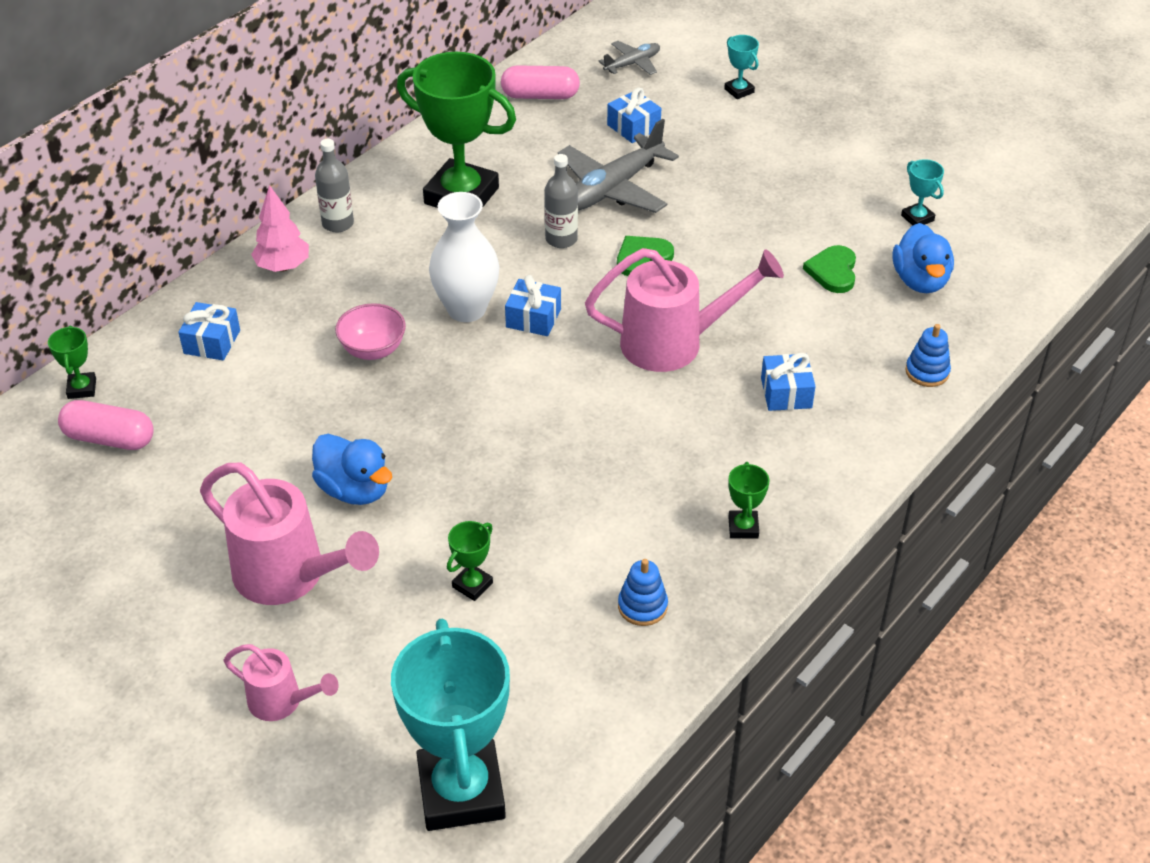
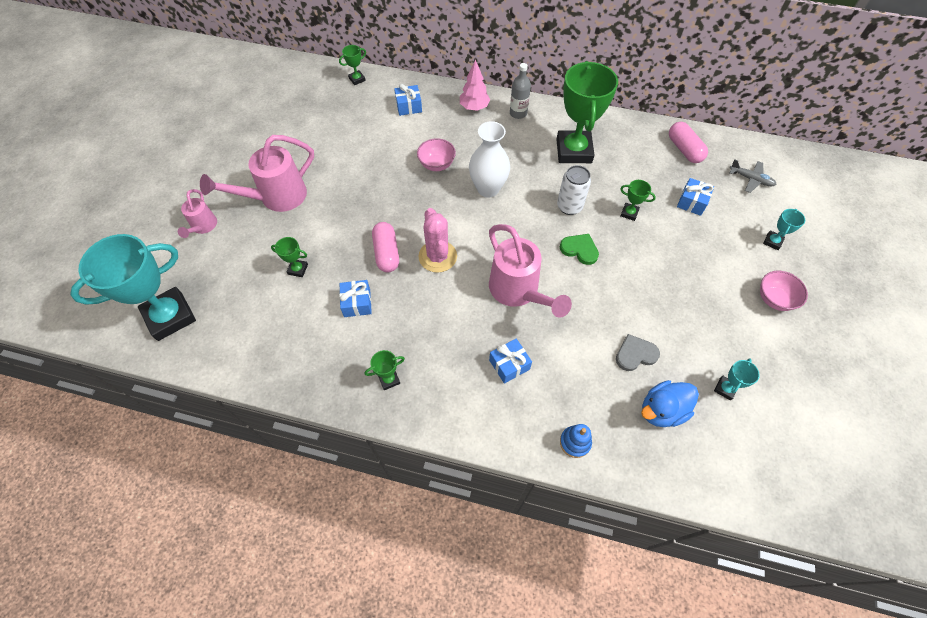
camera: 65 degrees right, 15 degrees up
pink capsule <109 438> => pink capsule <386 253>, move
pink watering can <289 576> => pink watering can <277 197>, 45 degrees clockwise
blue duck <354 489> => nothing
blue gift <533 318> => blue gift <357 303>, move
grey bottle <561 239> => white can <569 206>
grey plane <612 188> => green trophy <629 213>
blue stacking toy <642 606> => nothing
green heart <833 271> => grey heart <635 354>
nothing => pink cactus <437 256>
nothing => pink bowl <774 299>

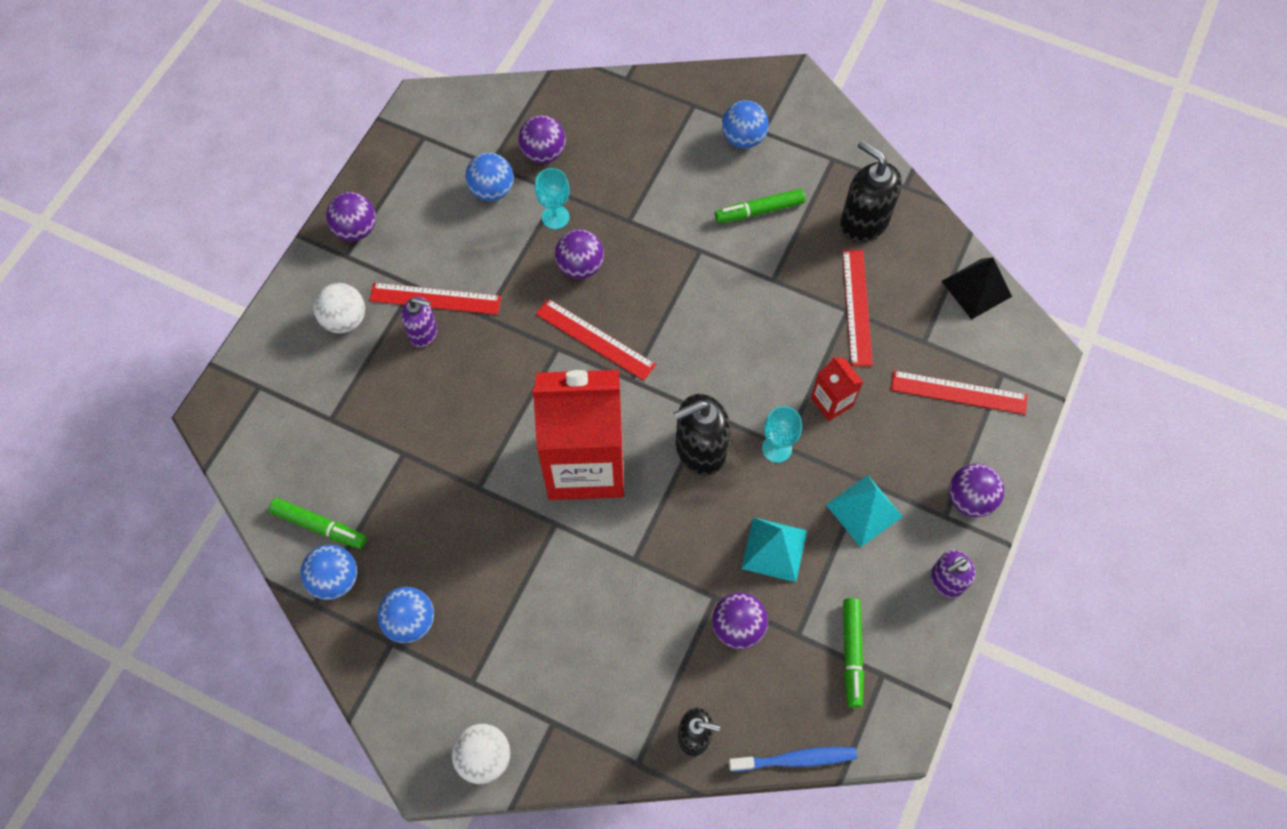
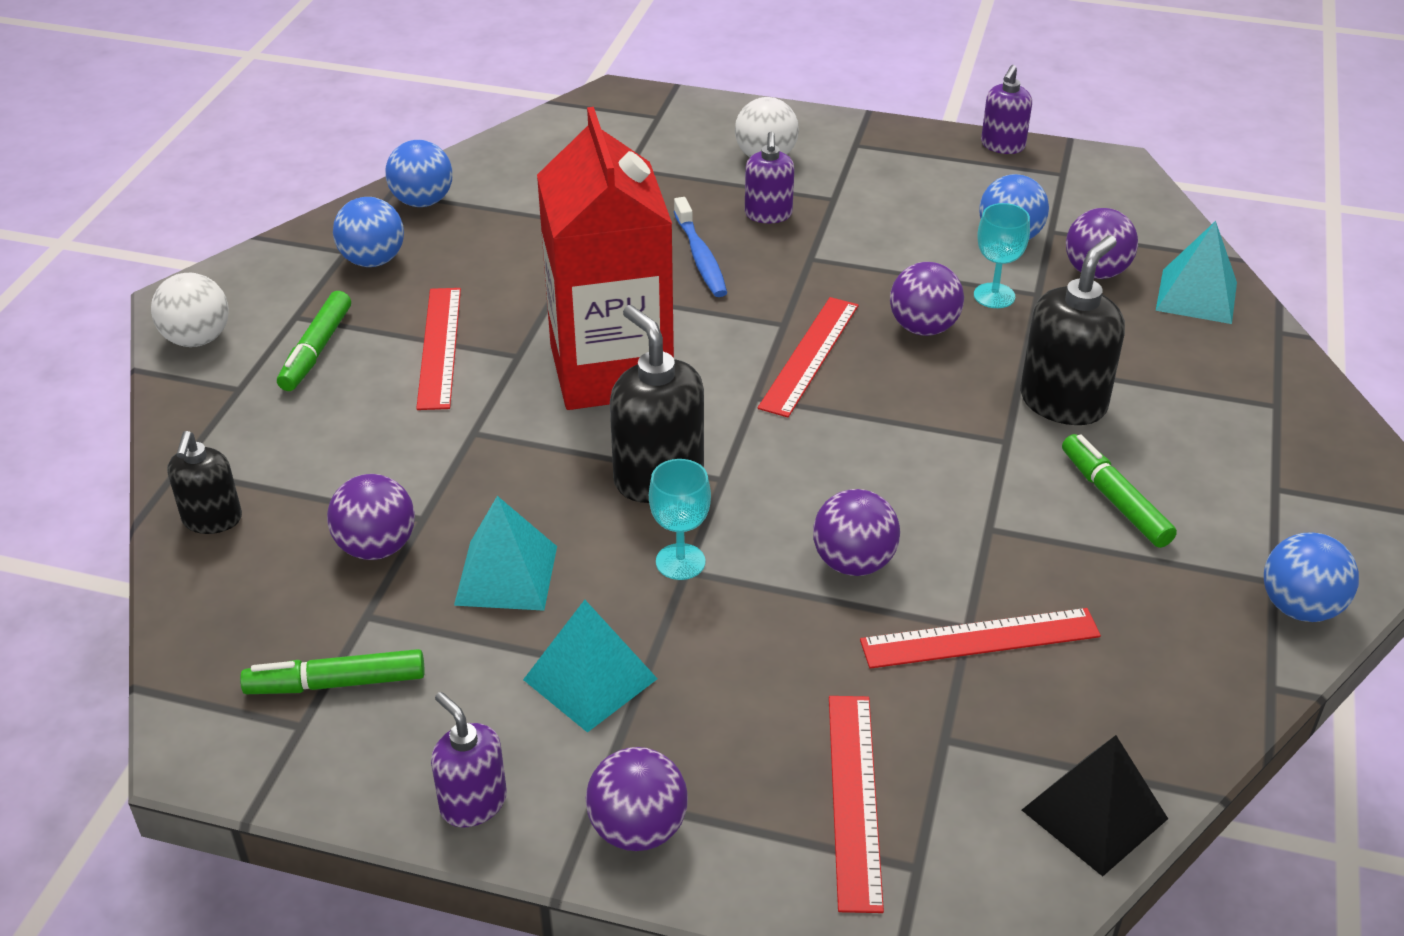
camera: 80 degrees right, 25 degrees down
green marker <320 526> => green marker <316 350>, move
purple ball <356 229> => purple ball <853 563>, move
red ruler <435 298> => red ruler <440 347>, move
blue ball <743 138> => blue ball <1299 607>, move
blue toothbrush <795 759> => blue toothbrush <700 257>, move
red carton <831 401> => nothing
black soap dispenser <863 222> => black soap dispenser <1063 402>, move
nothing => purple soap dispenser <1002 146>
nothing => turquoise pyramid <1196 296>

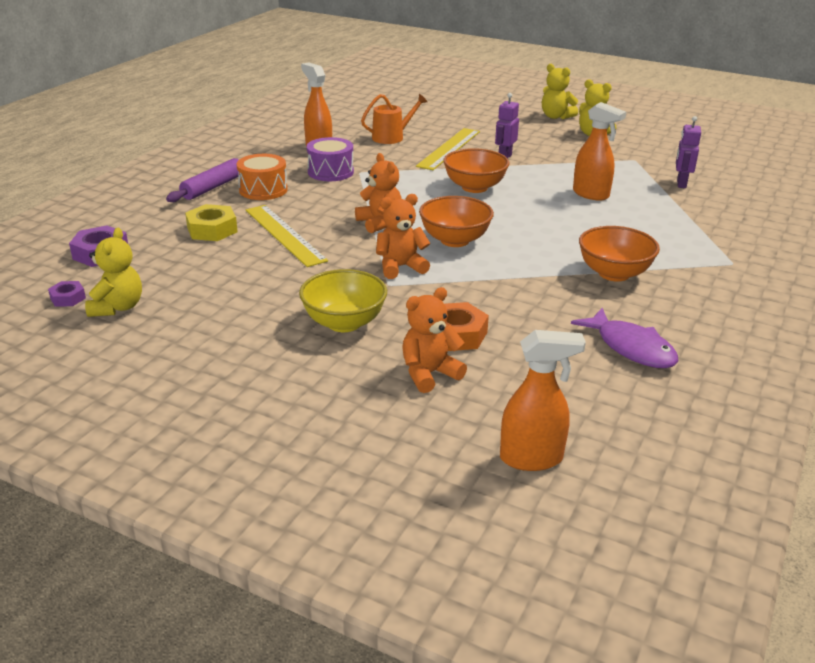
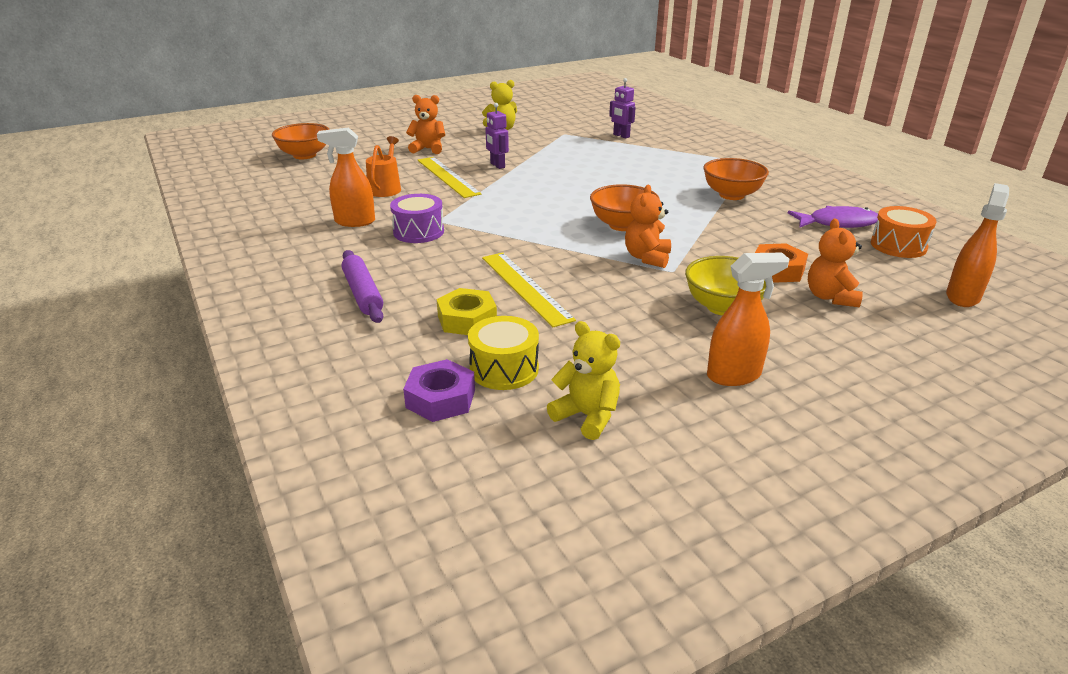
camera: 55 degrees left, 0 degrees up
purple nut <68 298> => nothing
orange drum <263 190> => orange drum <898 246>, move
yellow ruler <284 234> => yellow ruler <525 287>, 60 degrees clockwise
orange teddy bear <379 223> => orange teddy bear <428 149>, move
orange bowl <474 187> => orange bowl <304 155>, move
yellow teddy bear <556 117> => nothing
orange spray bottle <591 194> => orange spray bottle <734 375>, move
nothing => yellow drum <504 369>

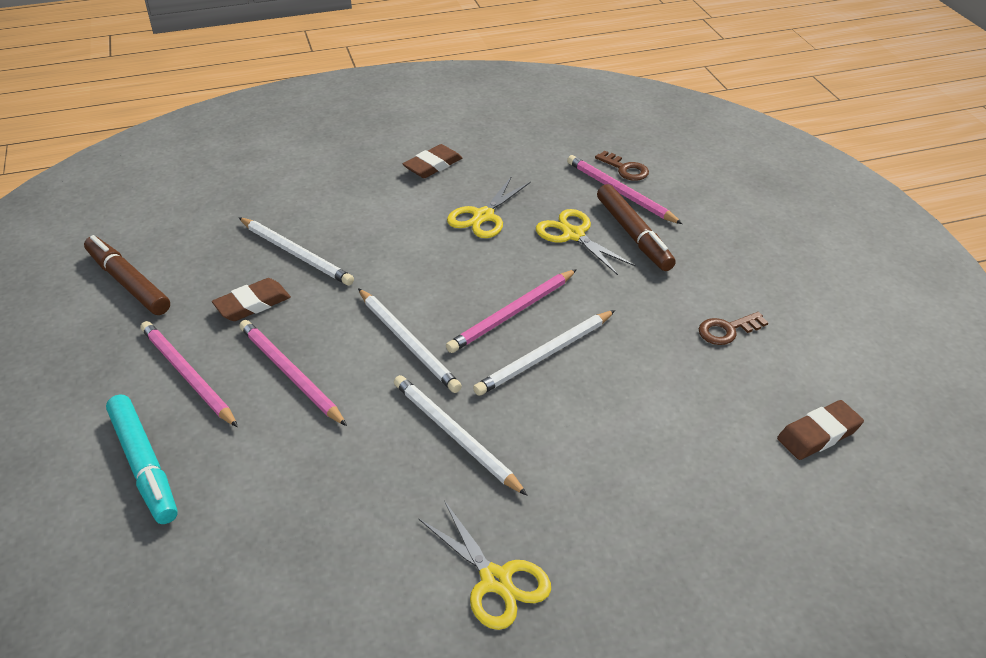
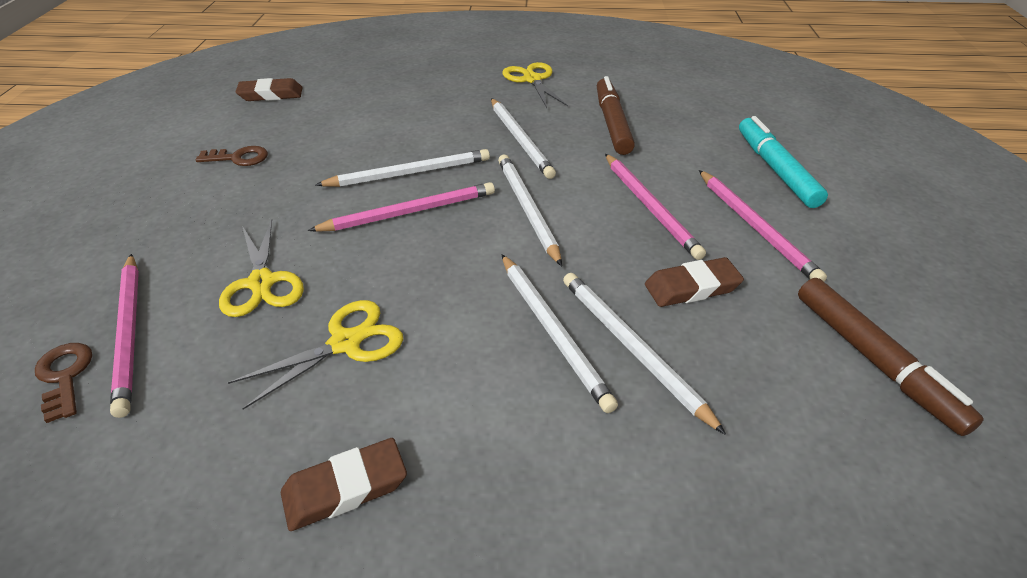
camera: 160 degrees left, 0 degrees up
brown marker <633 235> => brown marker <612 123>, move
nothing => white pencil <553 331>

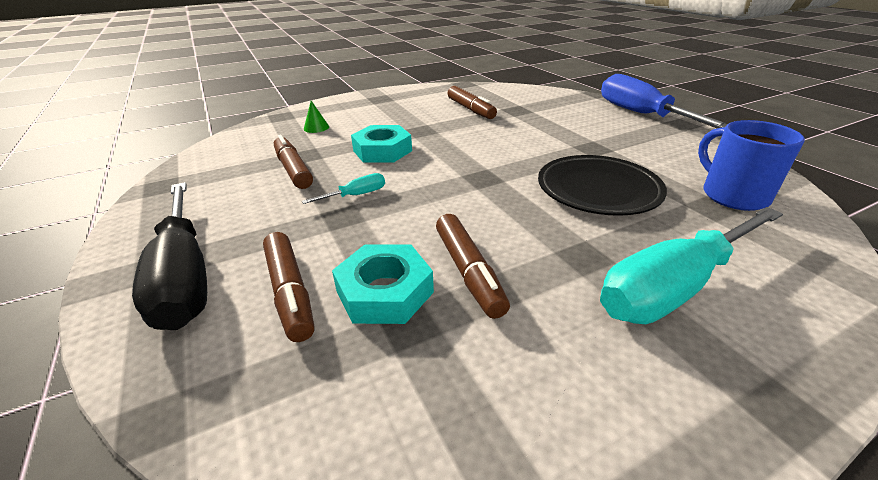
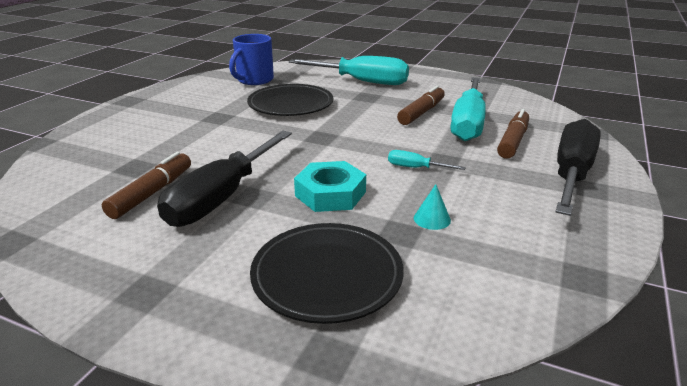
camera: 130 degrees left, 5 degrees down
brown marker <293 169> => turquoise cone <432 219>
green cone <316 128> => black plate <327 276>
turquoise nut <384 292> => turquoise screwdriver <468 123>
blue screwdriver <642 114> => nothing
nothing => black screwdriver <223 197>

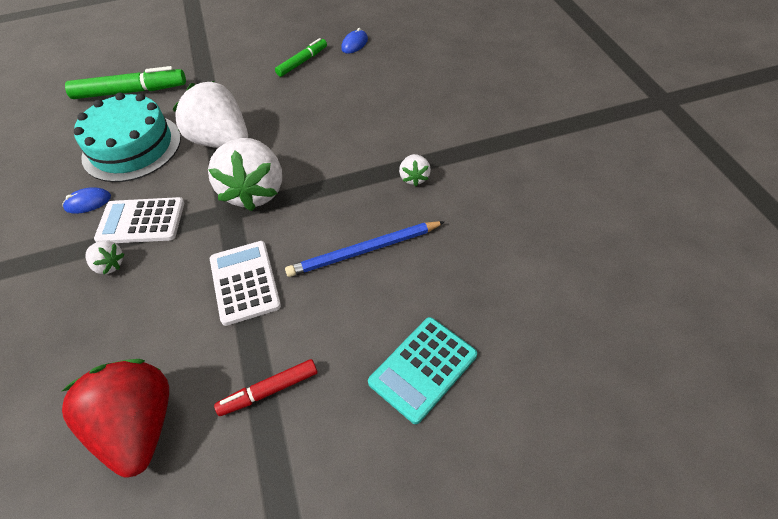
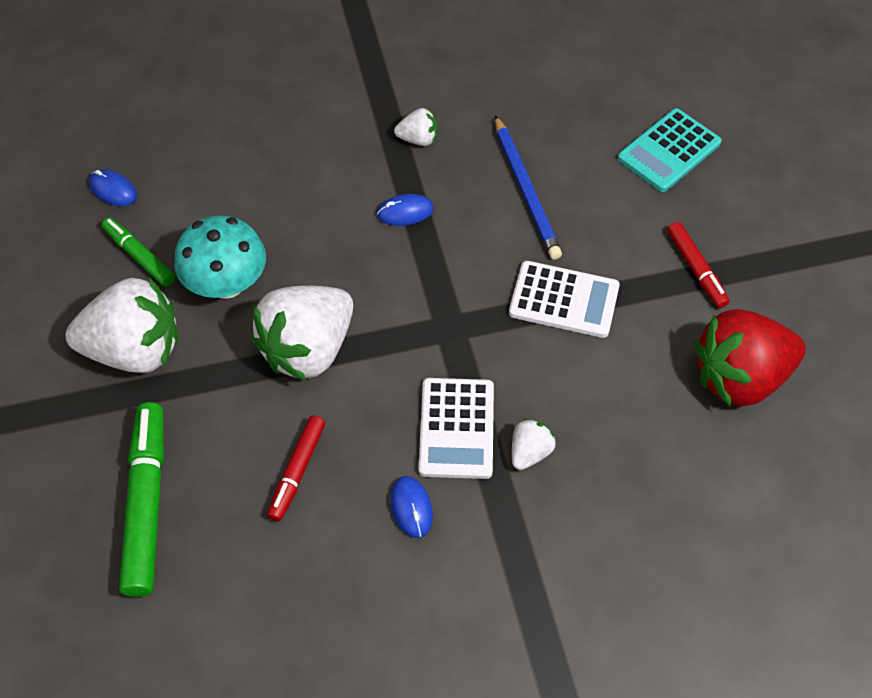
camera: 90 degrees left, 5 degrees up
turquoise cake <132 147> => red marker <297 471>
white strawberry <254 191> => white strawberry <135 350>, move
white calculator <245 282> => white calculator <564 300>, 150 degrees counterclockwise
turquoise calculator <423 369> => turquoise calculator <669 151>, 90 degrees clockwise
nothing => turquoise mushroom <227 284>
nothing => blue mouse <405 212>

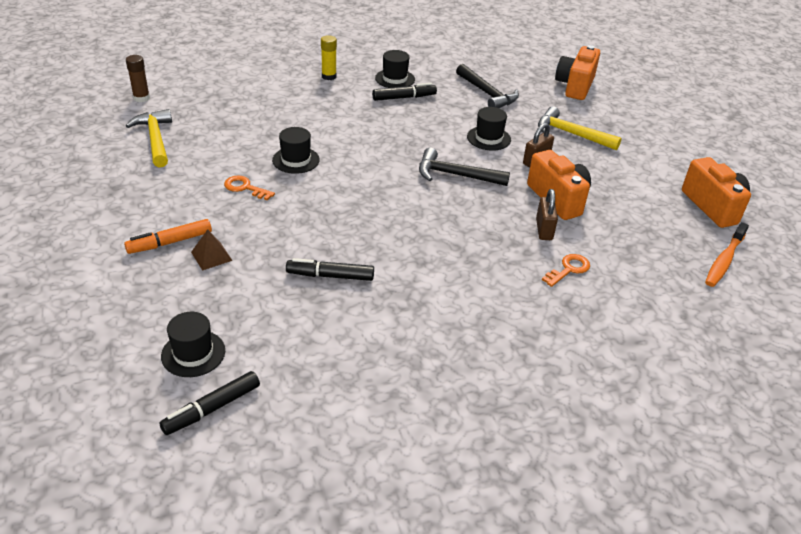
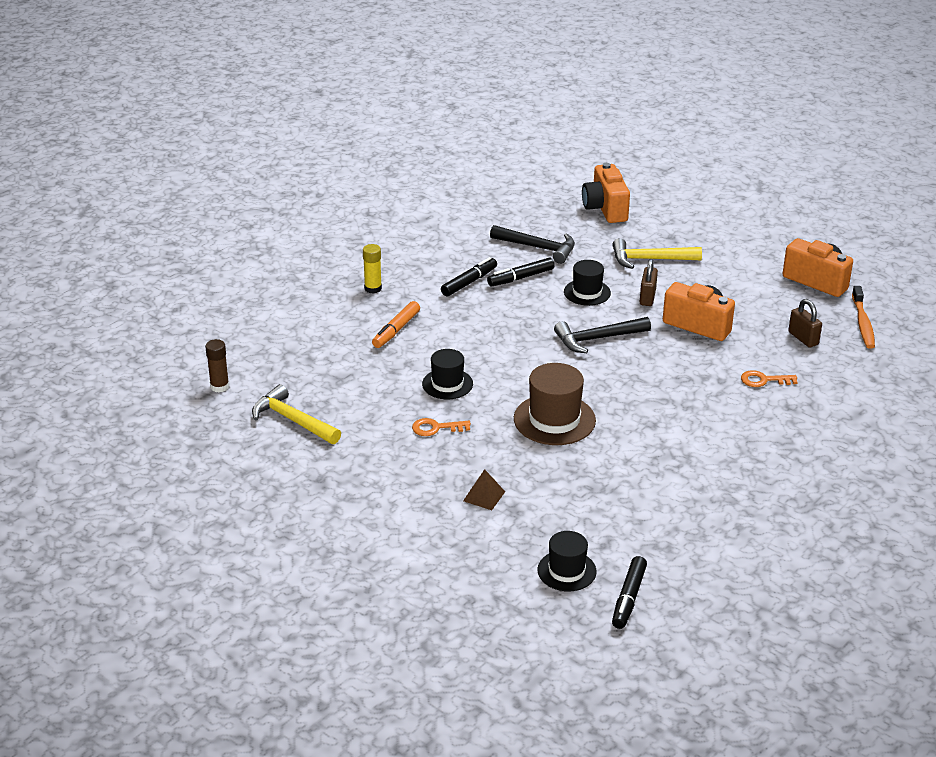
camera: 30 degrees left, 5 degrees down
orange marker <170 242> => orange marker <396 330>, move
black marker <330 276> => black marker <520 278>, move
black hat <395 79> => nothing
brown padlock <544 230> => brown padlock <803 338>, move
orange key <568 269> => orange key <764 380>, 105 degrees counterclockwise
nothing => brown hat <554 420>

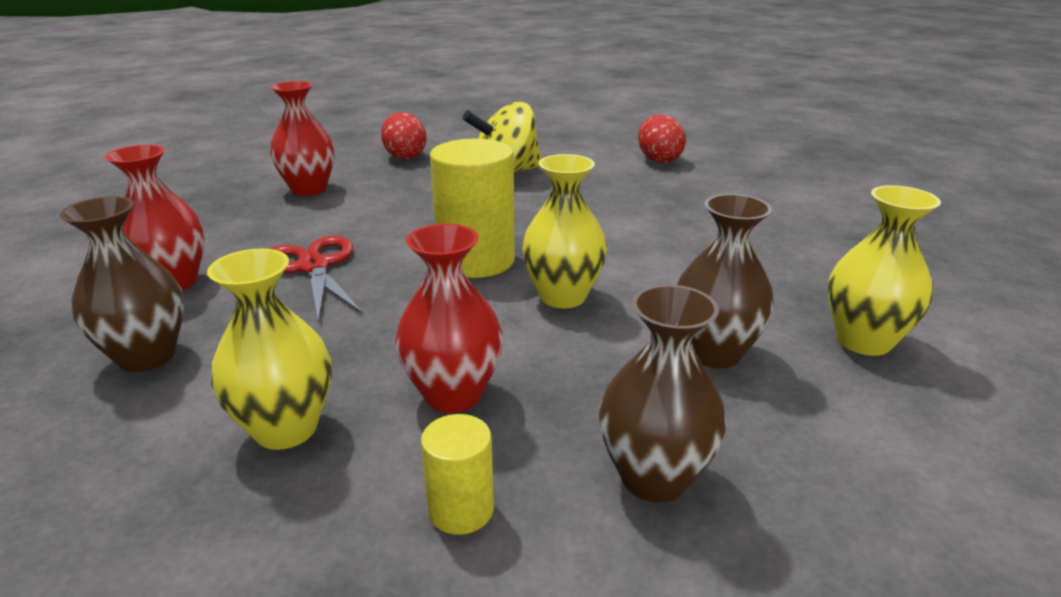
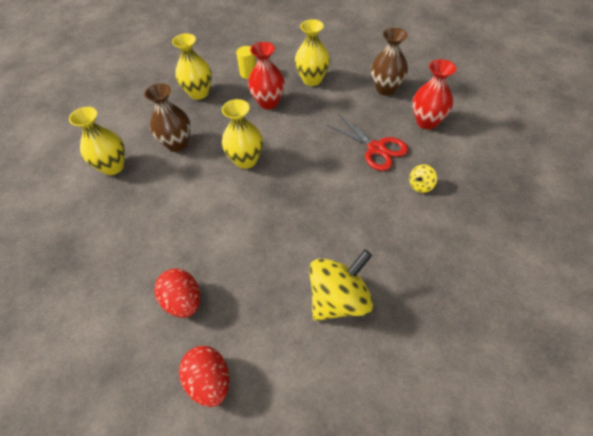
camera: 165 degrees right, 25 degrees up
red vase <309 189> => nothing
red egg <405 156> => red egg <183 301>, move
yellow cylinder <476 260> => nothing
brown vase <654 478> => yellow vase <199 93>
nothing => yellow spinning top <420 185>

